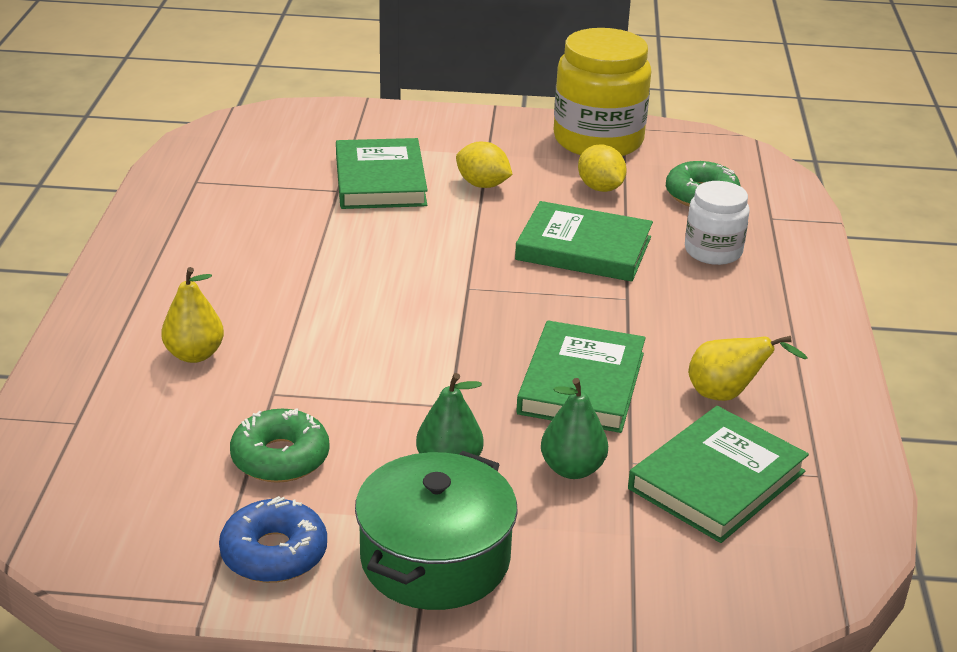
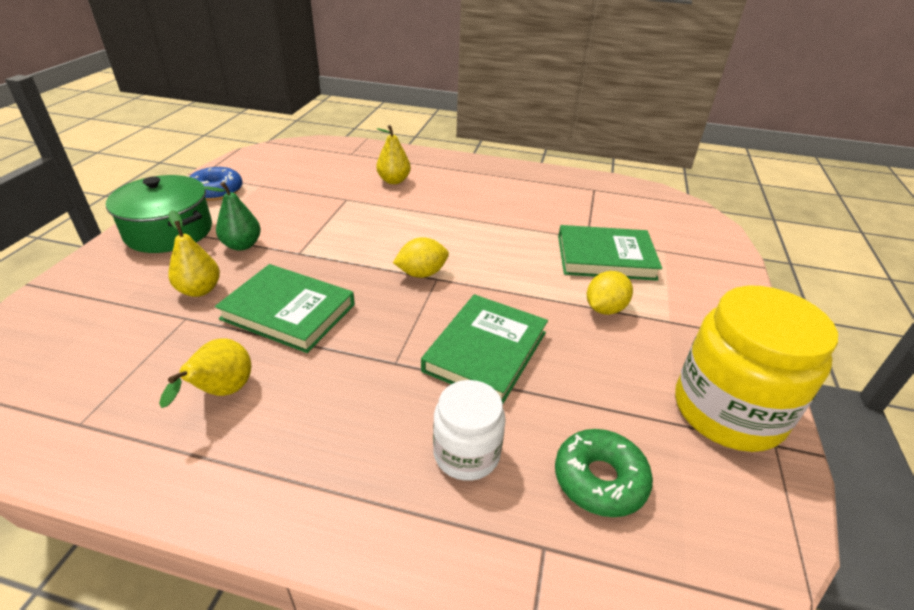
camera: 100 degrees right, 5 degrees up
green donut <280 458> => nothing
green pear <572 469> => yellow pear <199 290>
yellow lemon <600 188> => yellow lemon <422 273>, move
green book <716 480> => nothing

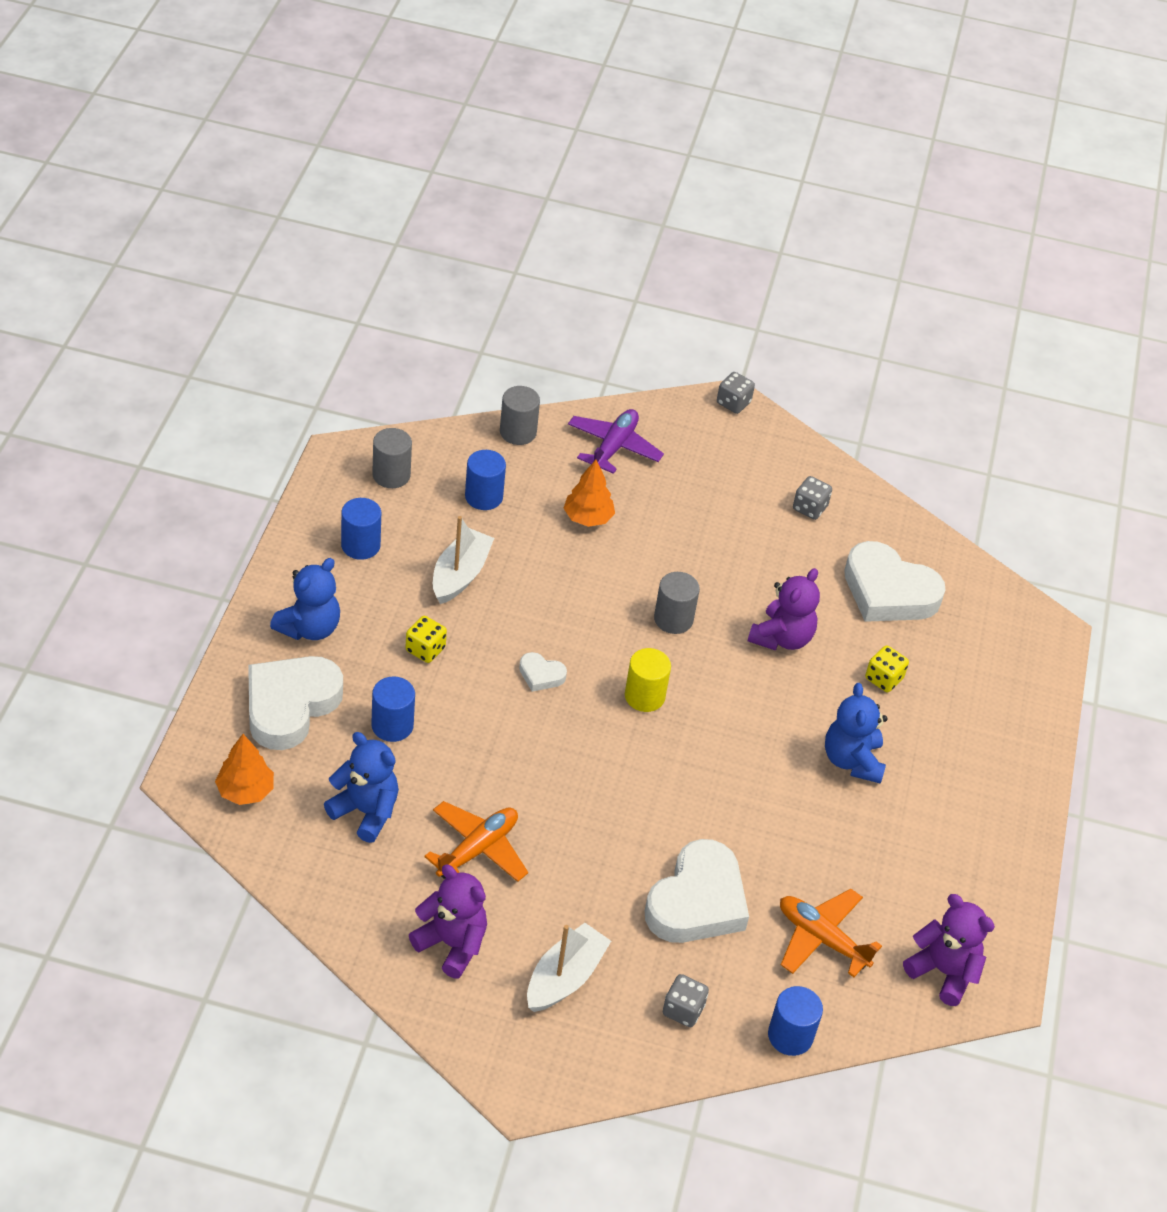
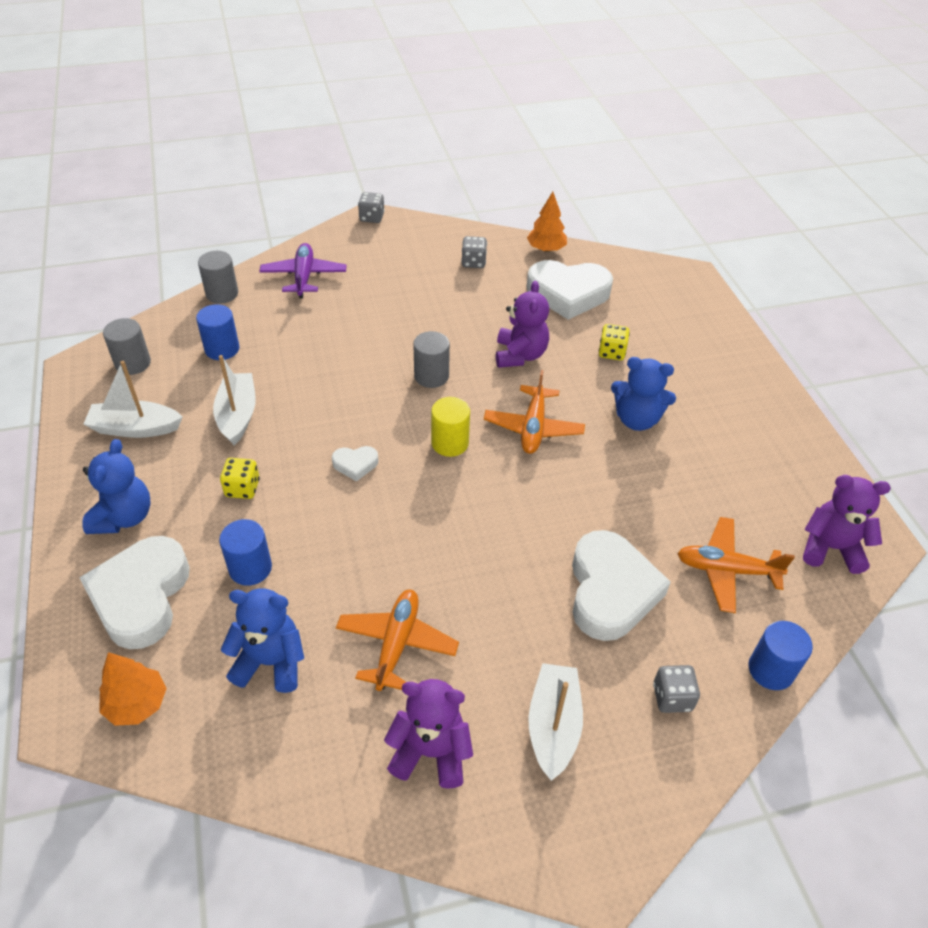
camera: 25 degrees left, 0 degrees up
blue cylinder <360 545> => white boat <135 428>
orange tree <588 518> => orange tree <546 249>, move
blue teddy bear <852 760> => blue teddy bear <636 419>, 45 degrees counterclockwise
nothing => orange plane <533 427>

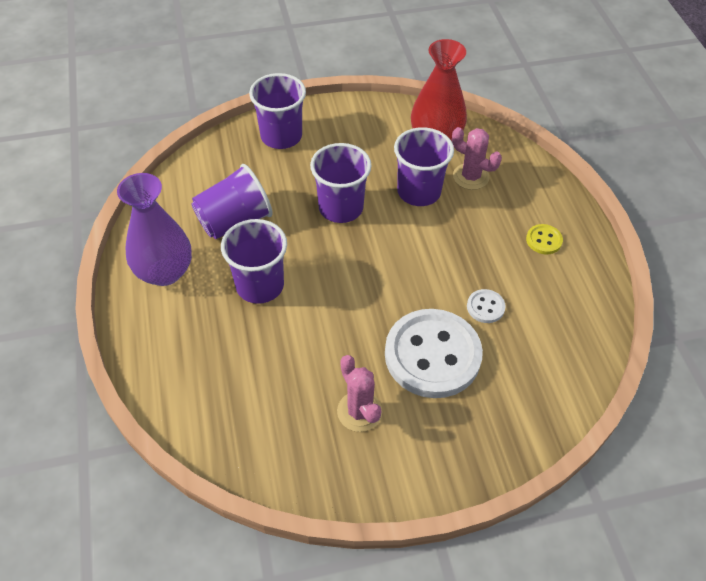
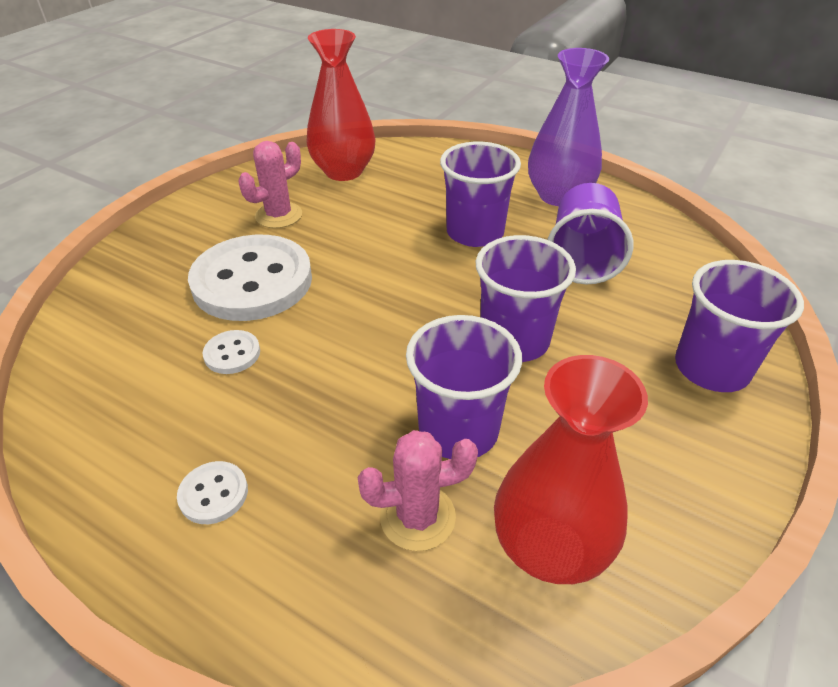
camera: 135 degrees right, 10 degrees down
pink cactus <359 411> => pink cactus <278 215>, 60 degrees counterclockwise
yellow button <543 240> => white button <213 494>
nothing => red vase <343 171>

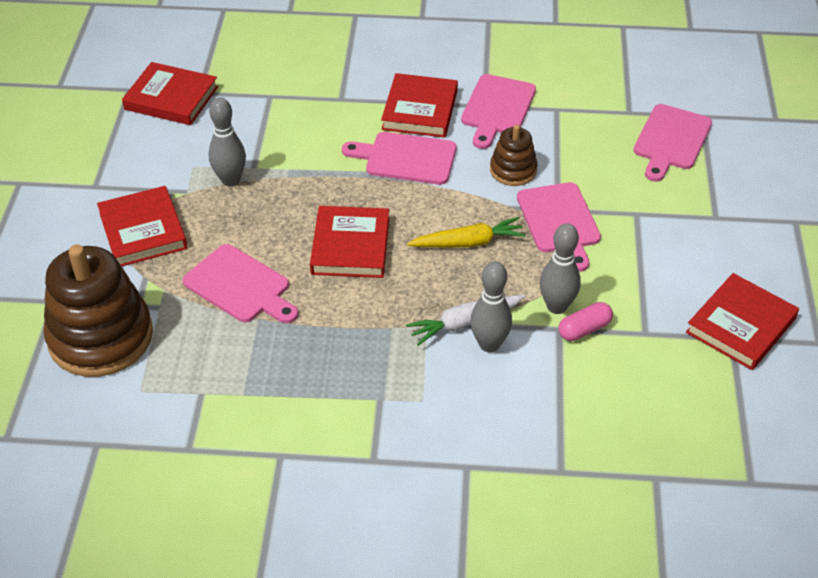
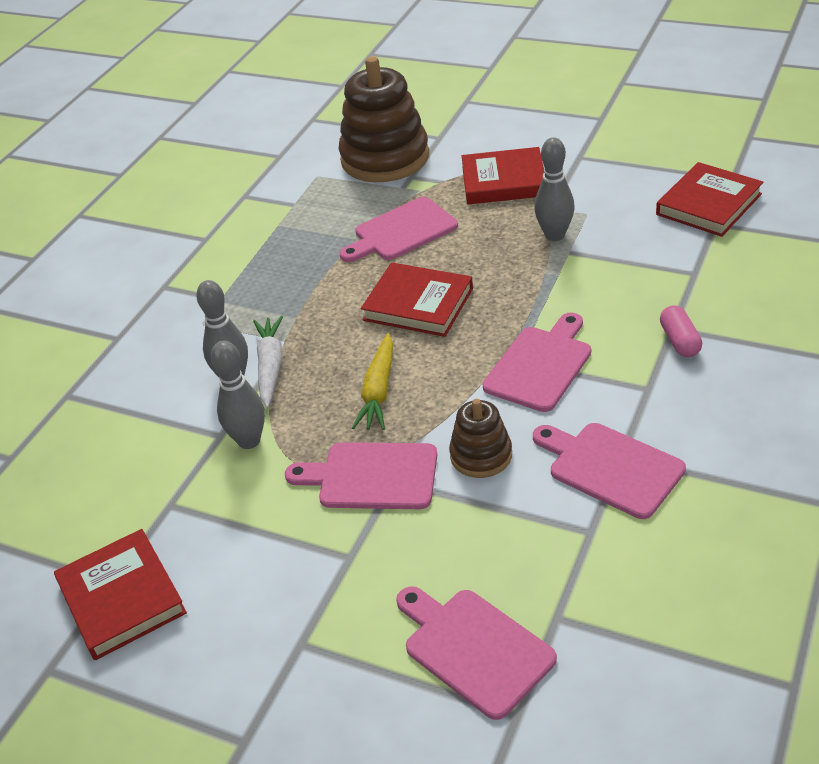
camera: 115 degrees right, 5 degrees down
red book <419 110> => nothing
pink capsule <584 329> => pink capsule <680 341>, move

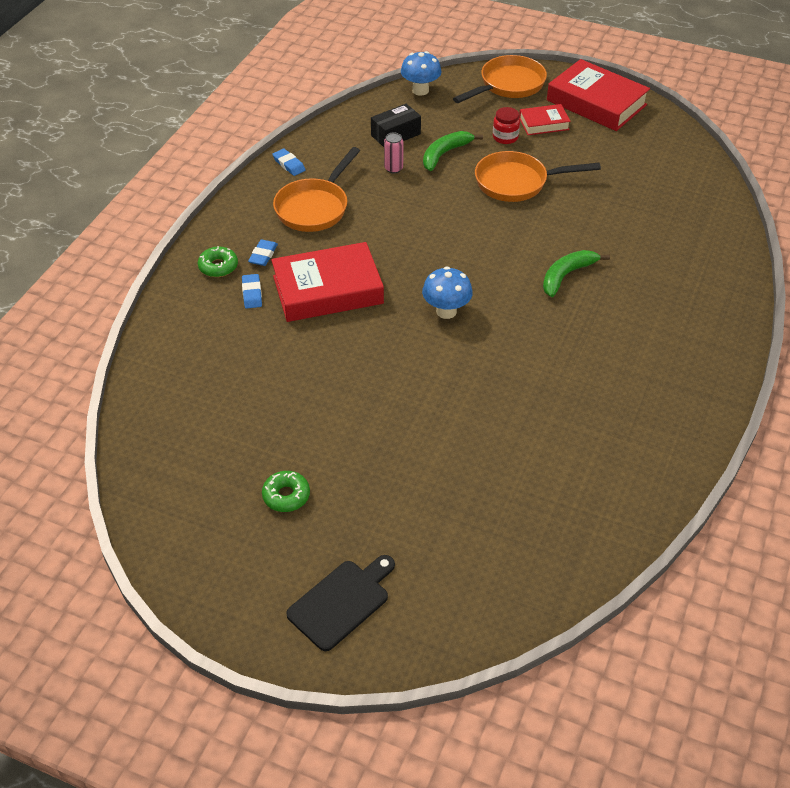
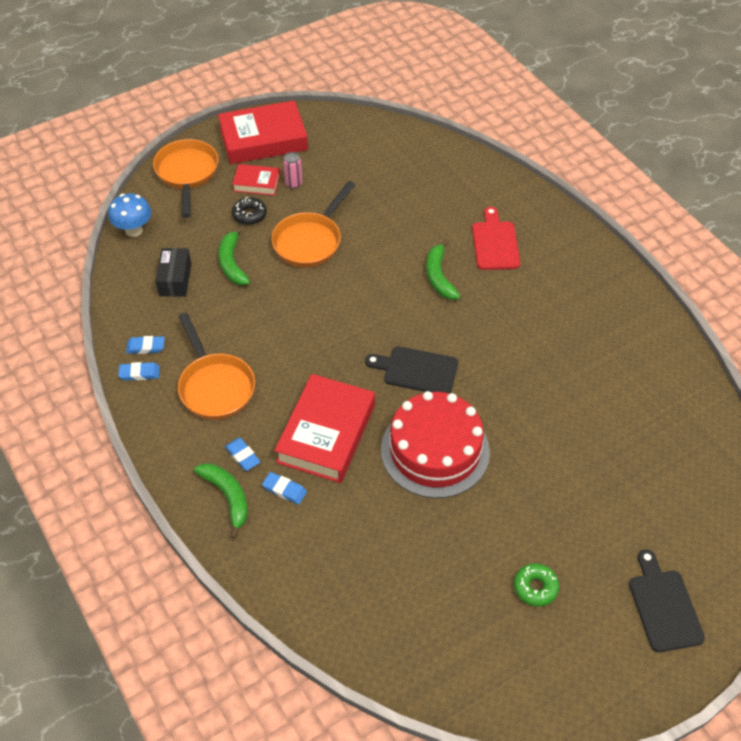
camera: 55 degrees left, 5 degrees up
green donut <218 266> => green banana <227 497>
pink can <393 168> => pink can <293 183>, move
blue mushroom <446 311> => black cutting board <417 370>
red jar <505 137> => black donut <249 215>
red book <544 123> => red book <257 183>, 75 degrees clockwise
nothing => blue eraser <145 347>
nothing => red cake <435 450>
nothing => red cutting board <495 243>

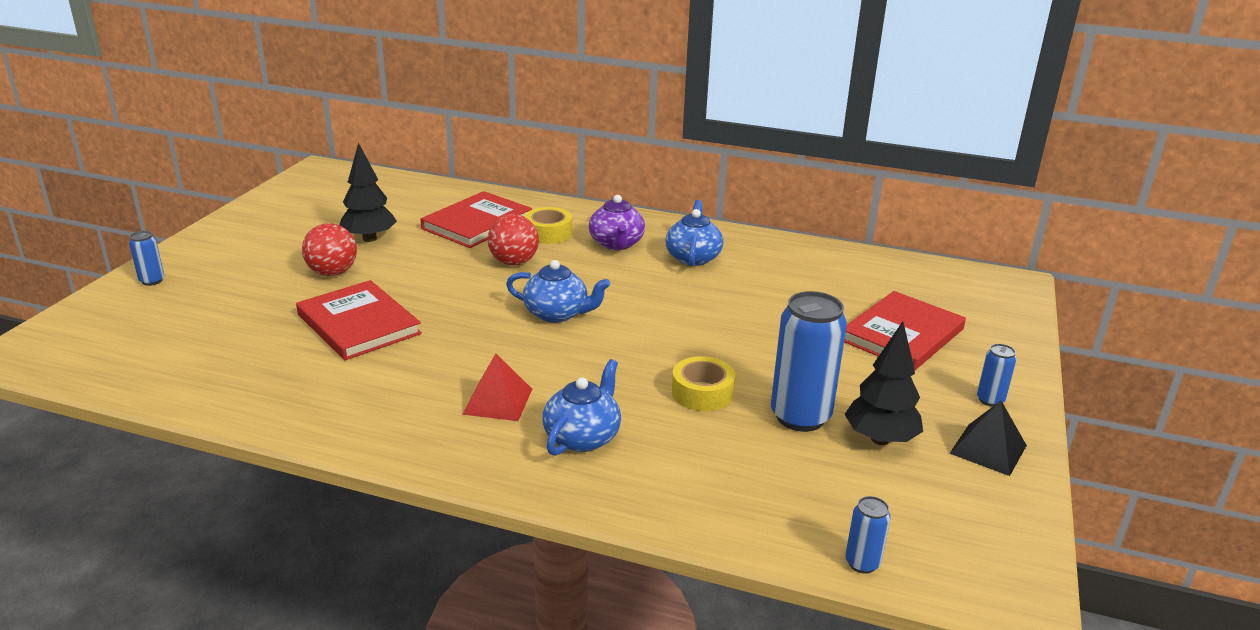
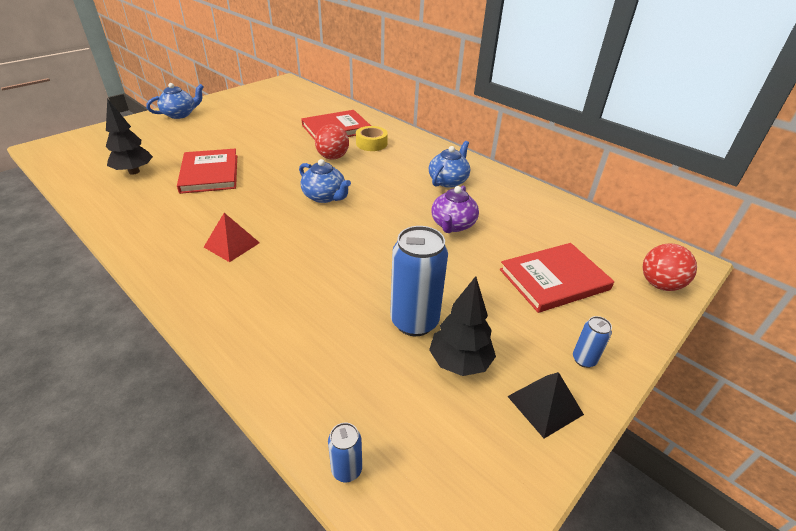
camera: 25 degrees right, 10 degrees up
blue can <152 281> => nothing
red ball <332 273> => red ball <659 284>, move
black tree <369 238> => black tree <134 172>, move
blue teapot <582 437> => blue teapot <180 114>, move
purple teapot <616 244> => purple teapot <453 225>, move
yellow tape <702 393> => nothing

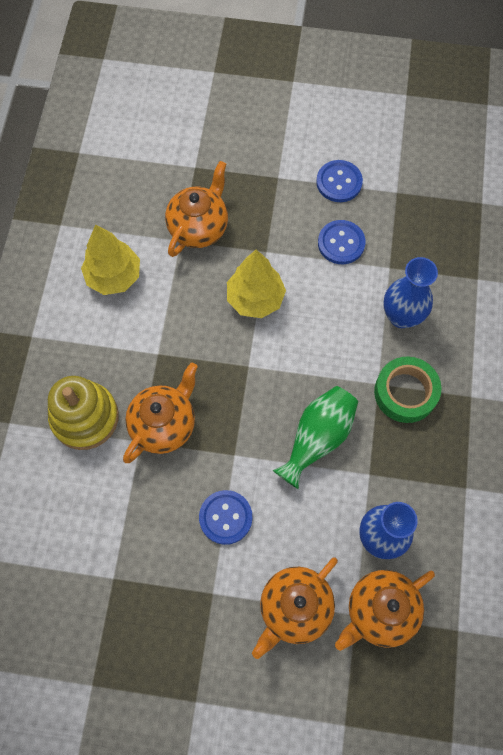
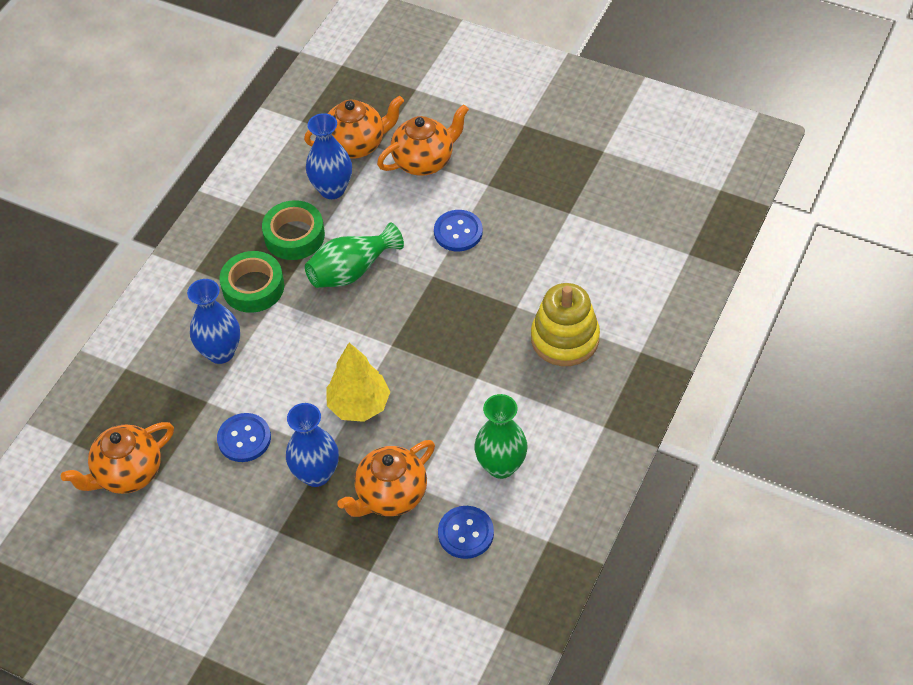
camera: 160 degrees left, 15 degrees down
yellow tree <114 276> => green vase <501 466>
orange teapot <164 424> => orange teapot <128 473>, move
blue button <339 182> => blue button <465 533>, move
nothing => green tape <294 236>
nothing => blue vase <316 474>

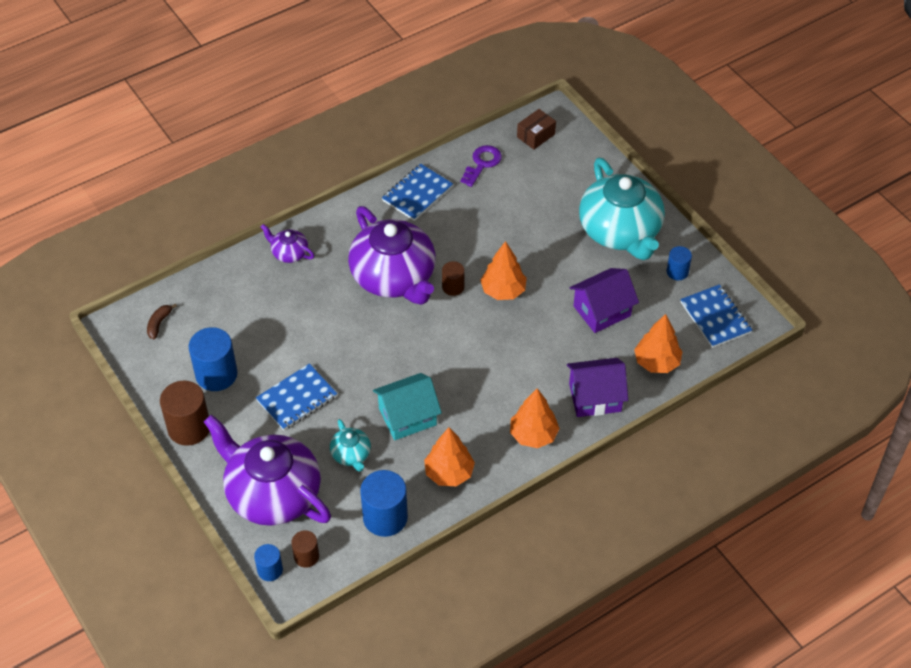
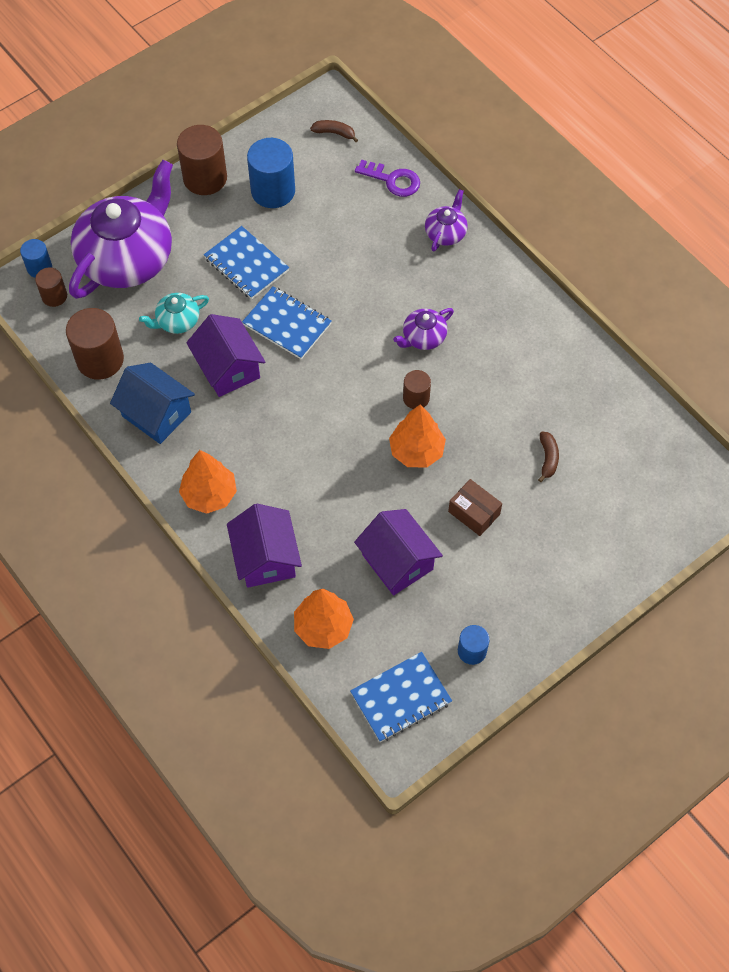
camera: 85 degrees right, 10 degrees up
purple teapot <394 277> => purple teapot <423 337>, x0.44
blue cylinder <385 517> => brown cylinder <100 360>
turquoise house <407 417> => purple house <228 368>
blue notebook <417 194> => blue notebook <287 324>, move
orange tree <449 473> => blue house <156 414>
purple key <482 163> => purple key <393 180>, move
brown box <536 135> => brown box <474 513>, move
turquoise teapot <620 231> => nothing
nothing => brown banana <548 458>

